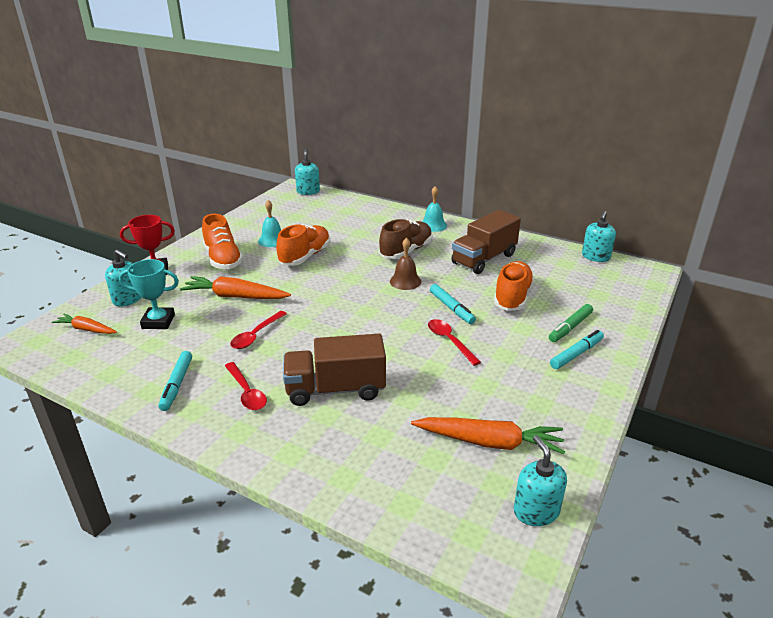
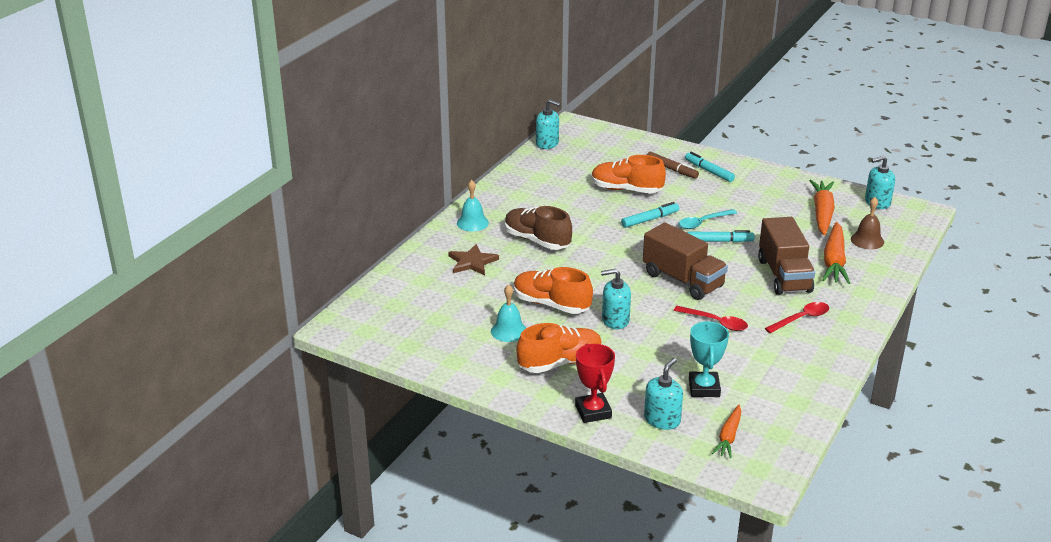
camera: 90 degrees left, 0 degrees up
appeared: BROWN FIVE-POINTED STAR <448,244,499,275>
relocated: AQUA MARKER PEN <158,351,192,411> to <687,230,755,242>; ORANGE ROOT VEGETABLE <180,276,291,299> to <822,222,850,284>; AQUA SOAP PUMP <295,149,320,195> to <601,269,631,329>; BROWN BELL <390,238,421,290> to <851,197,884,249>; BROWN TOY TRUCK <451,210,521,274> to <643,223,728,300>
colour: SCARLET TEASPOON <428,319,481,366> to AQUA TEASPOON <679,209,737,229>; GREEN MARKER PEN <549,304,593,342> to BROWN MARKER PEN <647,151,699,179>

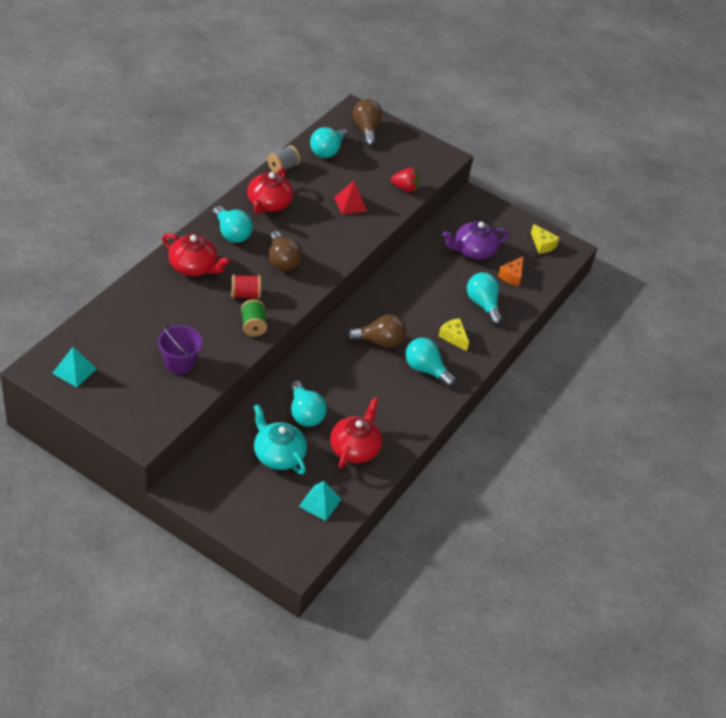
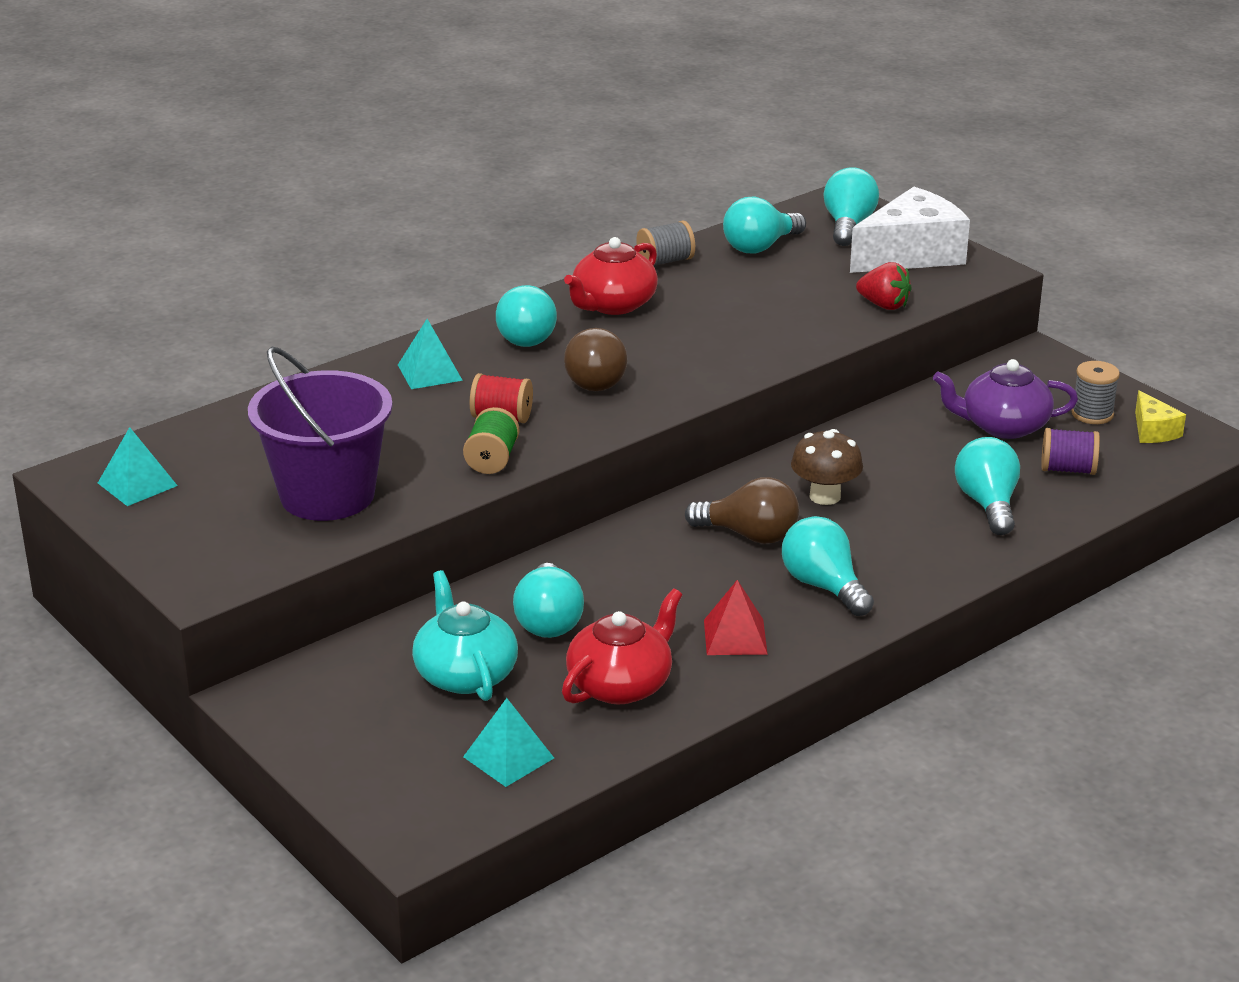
camera: 25 degrees right, 15 degrees down
missing: YELLOW CHEESE WEDGE <438,318,469,351>
appeared: BROWN MUSHROOM <791,429,863,505>; SNOW-WHITE CHEESE WEDGE <850,187,970,273>; ASH-GREY BOBBIN <1072,361,1120,424>
relocated: SCARLET SOLID PYRAMID <334,181,367,215> to <704,580,768,655>
exchanged: SCARLET CHINA TEAPOT <162,233,230,276> to AQUA SOLID PYRAMID <398,319,463,389>; ORANGE CHEESE WEDGE <498,256,524,286> to ROYAL PURPLE BOBBIN <1041,428,1100,475>
colour: BROWN LIGHTBULB <353,99,382,146> to AQUA LIGHTBULB <823,167,879,246>
size: ROYAL PURPLE PAIL <158,324,203,375> = <248,347,393,521> x1.68

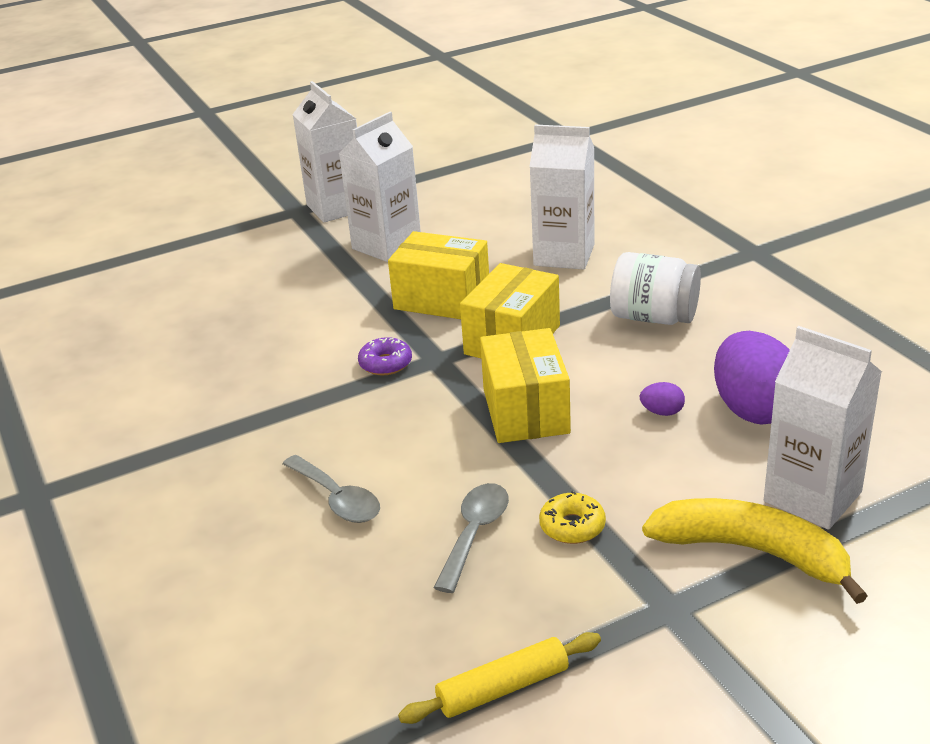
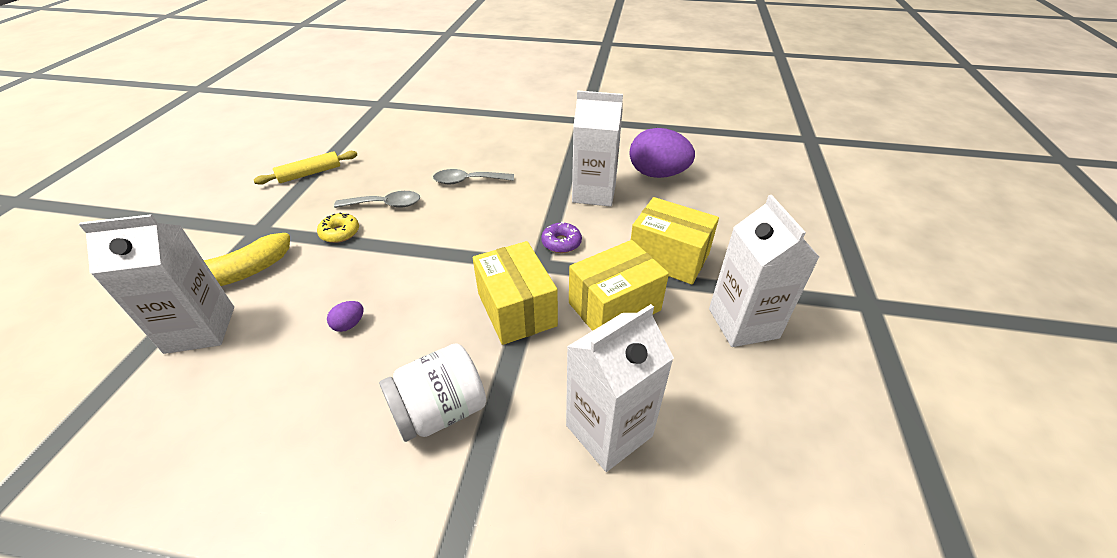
camera: 125 degrees right, 10 degrees up
relocated: SNOW-WHITE JUICE CARTON <292,81,357,222> to <572,91,623,207>; YELLOW PACKAGE <480,328,571,443> to <631,197,719,285>; ROYAL PURPLE TOY EGG <714,331,790,425> to <630,128,695,178>
spun: YELLOW ROLLING PIN <398,632,601,724> = <254,151,357,185> 45 degrees clockwise; ASH-GREY TEASPOON <434,483,509,593> = <334,191,420,208> 60 degrees counterclockwise

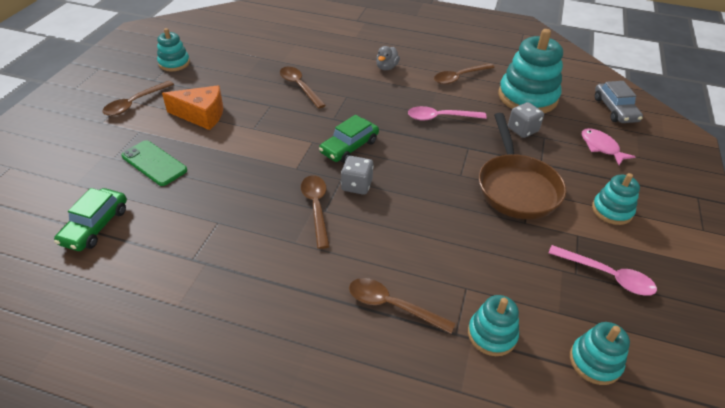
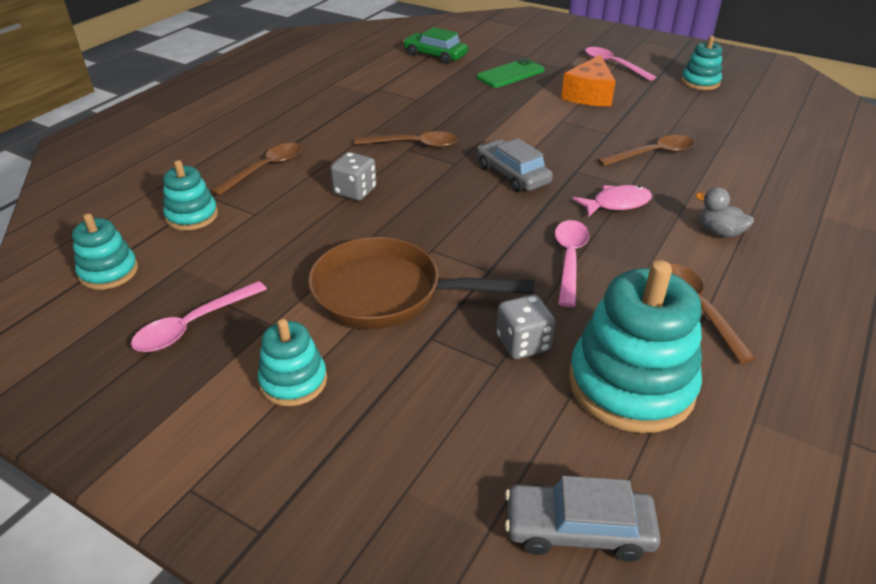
camera: 105 degrees right, 5 degrees down
relocated: ASH-GREY DICE <341,156,374,195> to <330,152,377,201>; PINK FISH FIGURE <582,128,636,165> to <573,185,652,217>
colour: BROWN TEASPOON <102,81,174,116> to PINK TEASPOON <585,47,656,81>; GREEN AUTOMOBILE <319,115,379,163> to ASH-GREY AUTOMOBILE <477,138,553,192>

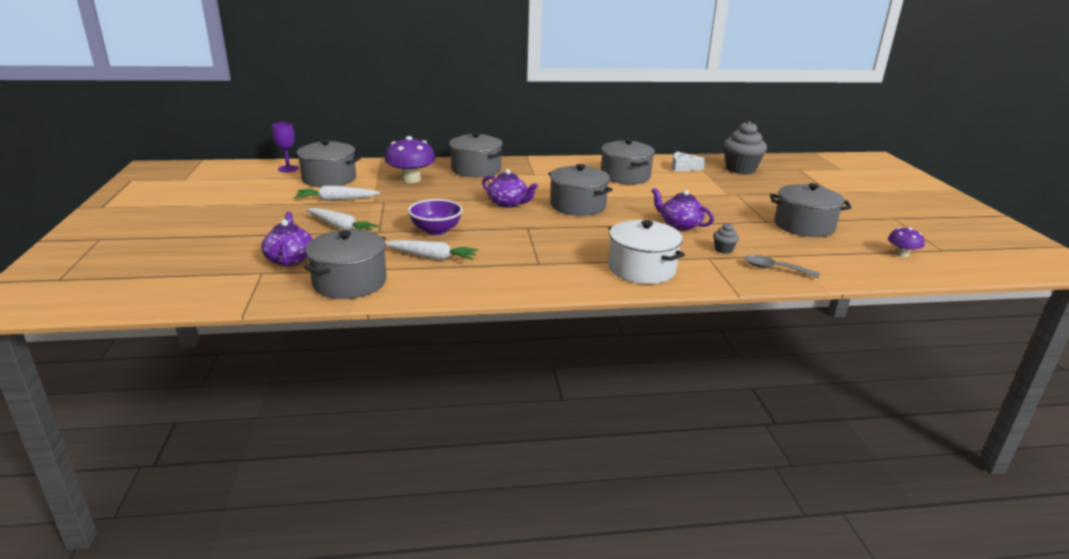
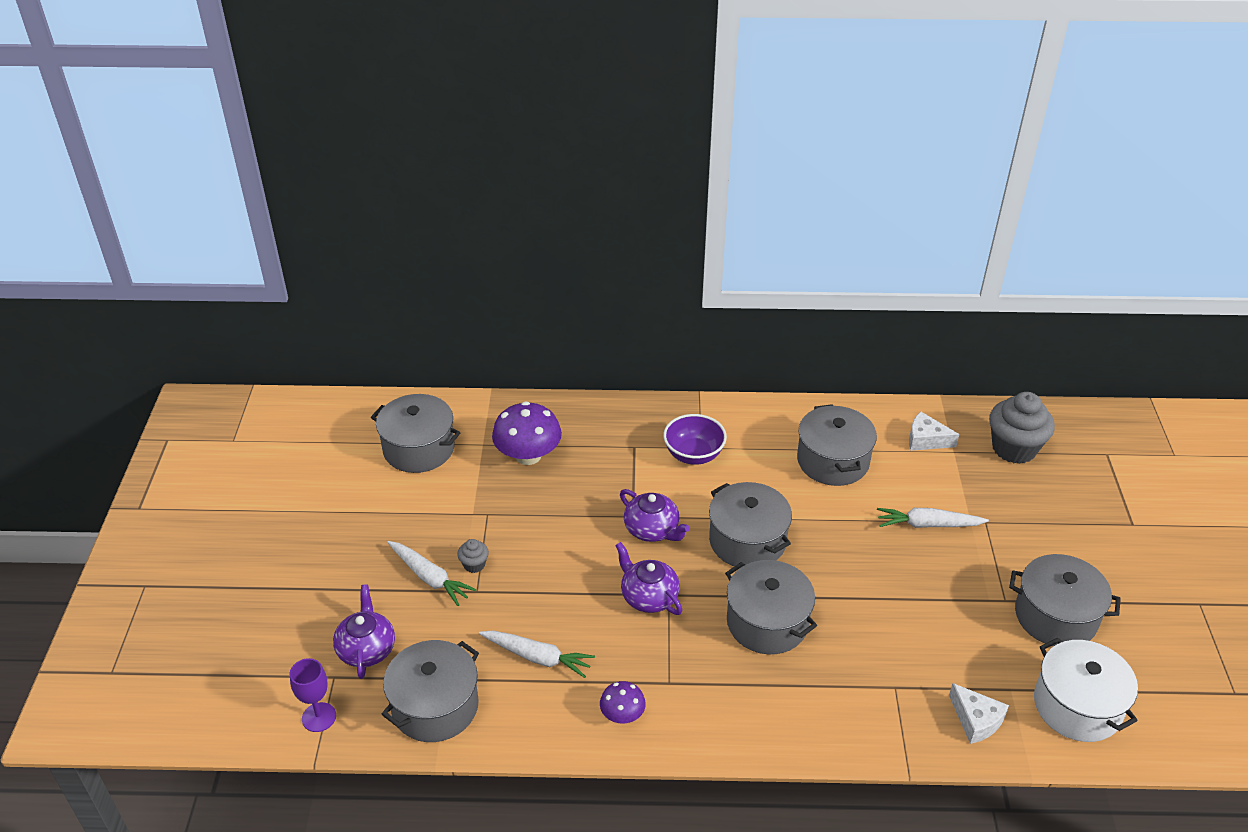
camera: 10 degrees right, 15 degrees up
relocated: ROYAL PURPLE CHALICE <272,122,299,172> to <289,658,336,732>; SNOW-WHITE ROOT VEGETABLE <295,186,380,201> to <877,508,989,528>; ROYAL PURPLE SERVING BOWL <408,199,463,235> to <663,414,727,465>; ASH-GREY COOKING POT <449,132,504,177> to <725,560,817,654>; SNOW-WHITE COOKING POT <608,220,685,284> to <1034,638,1138,742>; ROYAL PURPLE CHINA TEAPOT <651,188,714,230> to <615,542,682,615>; ASH-GREY CUPCAKE <713,223,739,254> to <457,539,489,573>; ROYAL PURPLE MUSHROOM <888,227,925,257> to <600,681,646,723>
exchanged: ASH-GREY TEASPOON <744,255,820,278> to SNOW-WHITE CHEESE WEDGE <949,683,1009,744>

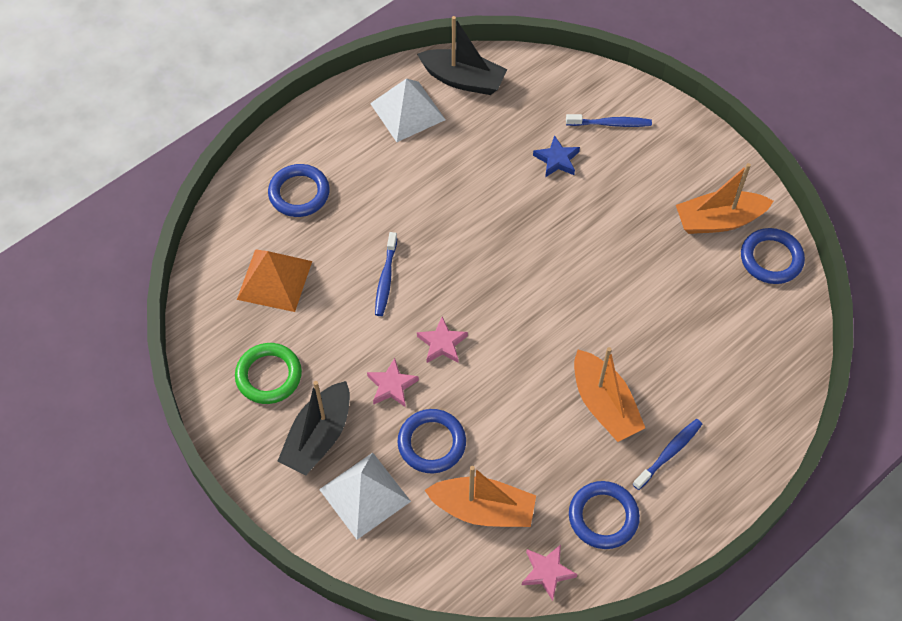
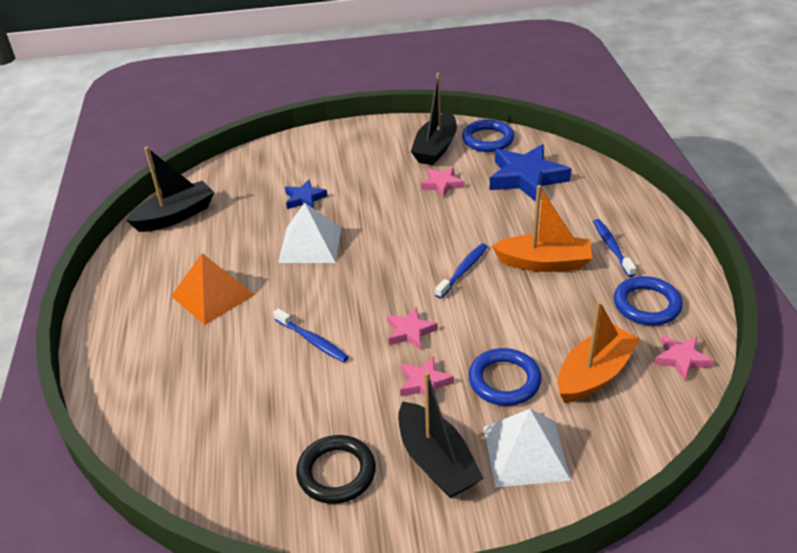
camera: 55 degrees left, 20 degrees down
missing: ROYAL BLUE RING <268,164,330,217>
appeared: PINK FIVE-POINTED STAR <421,167,464,198>; ROYAL BLUE FIVE-POINTED STAR <489,144,571,202>
relocated: ORANGE SOLID PYRAMID <237,249,312,312> to <171,253,254,325>; SNOW-WHITE SOLID PYRAMID <370,79,446,142> to <278,203,341,263>; ROYAL BLUE TOOTHBRUSH <566,114,652,127> to <435,243,488,299>
colour: GREEN RING <235,343,302,404> to BLACK RING <296,435,376,504>; ORANGE SAILBOAT <676,163,774,234> to BLACK SAILBOAT <411,73,457,165>

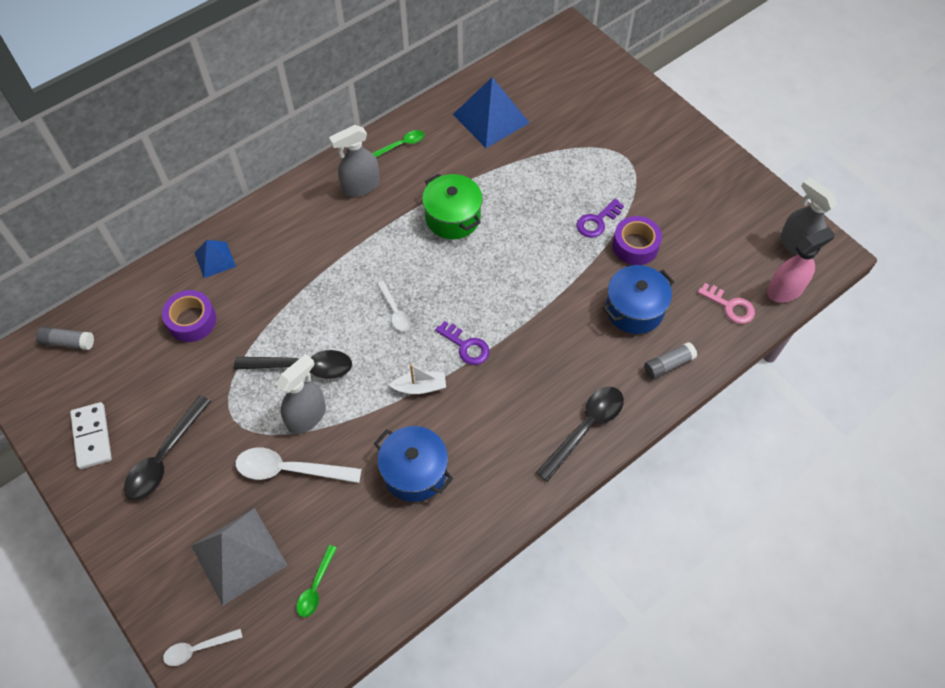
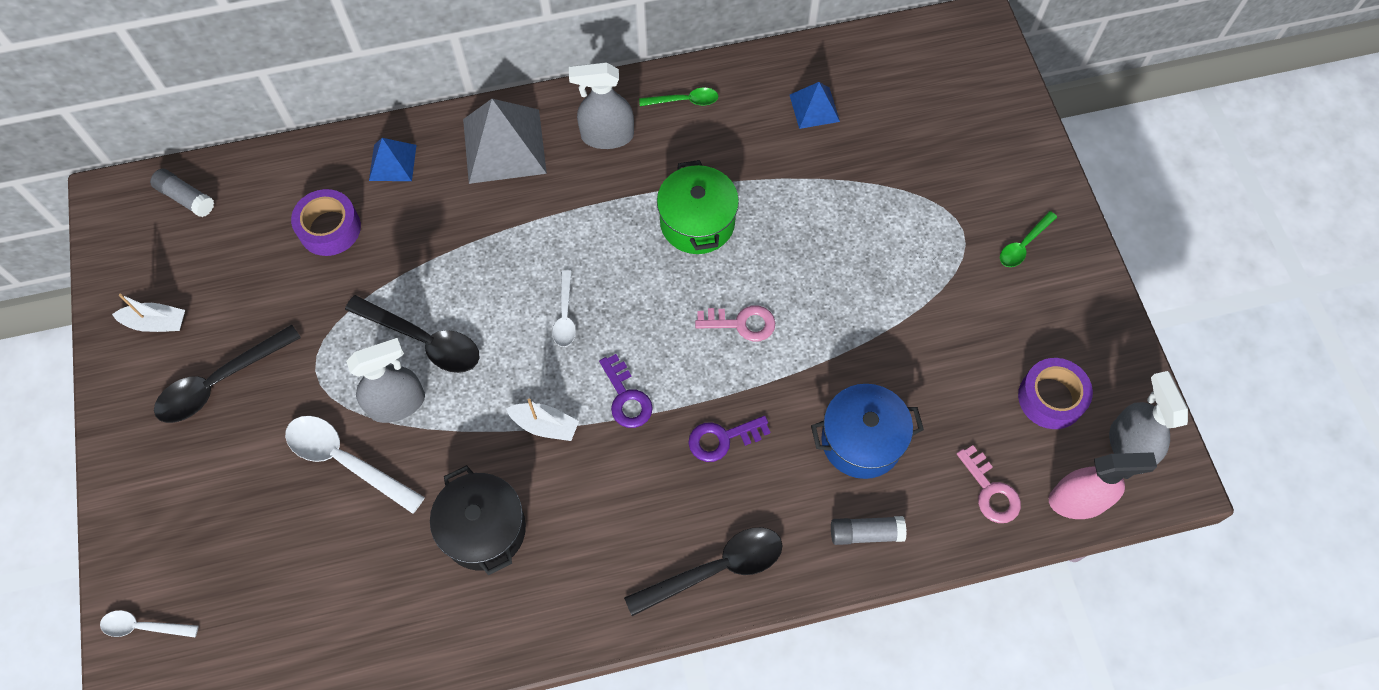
camera: 25 degrees right, 5 degrees up
appeared: PINK KEY <695,305,775,341>
relocated: ASH-GREY SOLID PYRAMID <191,508,288,605> to <463,99,547,184>; GREEN TEASPOON <297,545,337,617> to <1000,211,1057,267>; ROYAL PURPLE KEY <577,199,624,238> to <688,416,770,462>; ROYAL PURPLE ROLL OF TAPE <612,216,662,265> to <1018,358,1093,429>
exchanged: SNOW-WHITE DOMINO <70,402,112,469> to SNOW-WHITE SAILBOAT <112,294,185,332>
colour: ROYAL BLUE COOKING POT <374,426,453,502> to BLACK COOKING POT <430,465,526,575>
size: ROYAL BLUE SOLID PYRAMID <453,77,530,148> = <790,82,840,129> x0.55

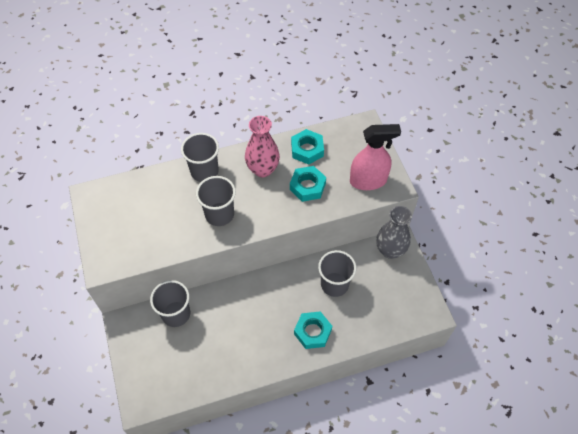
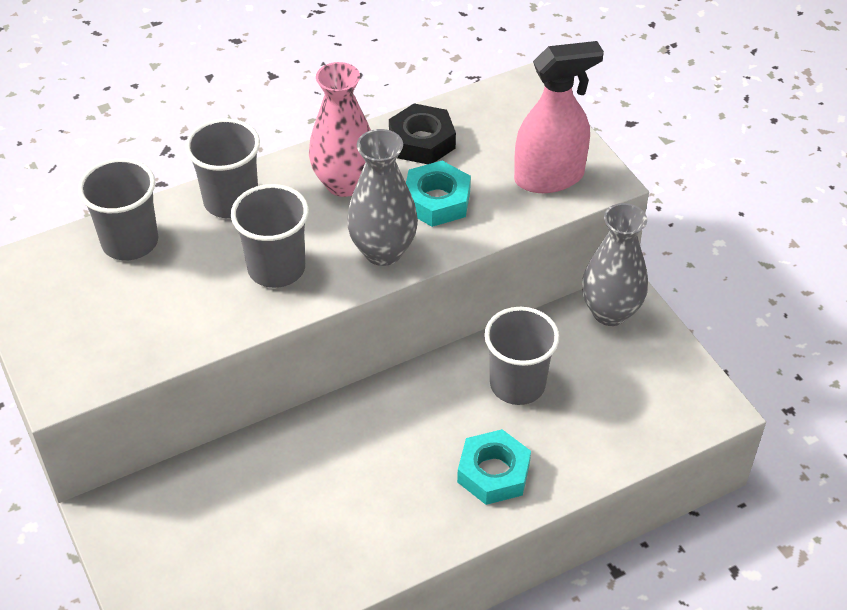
camera: 10 degrees left, 10 degrees down
appeared: ASH-GREY TALL VASE <347,129,418,266>
relocated: ASH-GREY BEAKER <150,280,190,327> to <78,158,158,261>
colour: AQUA HEXAGON NUT <291,129,324,165> to BLACK HEXAGON NUT <389,103,456,164>

